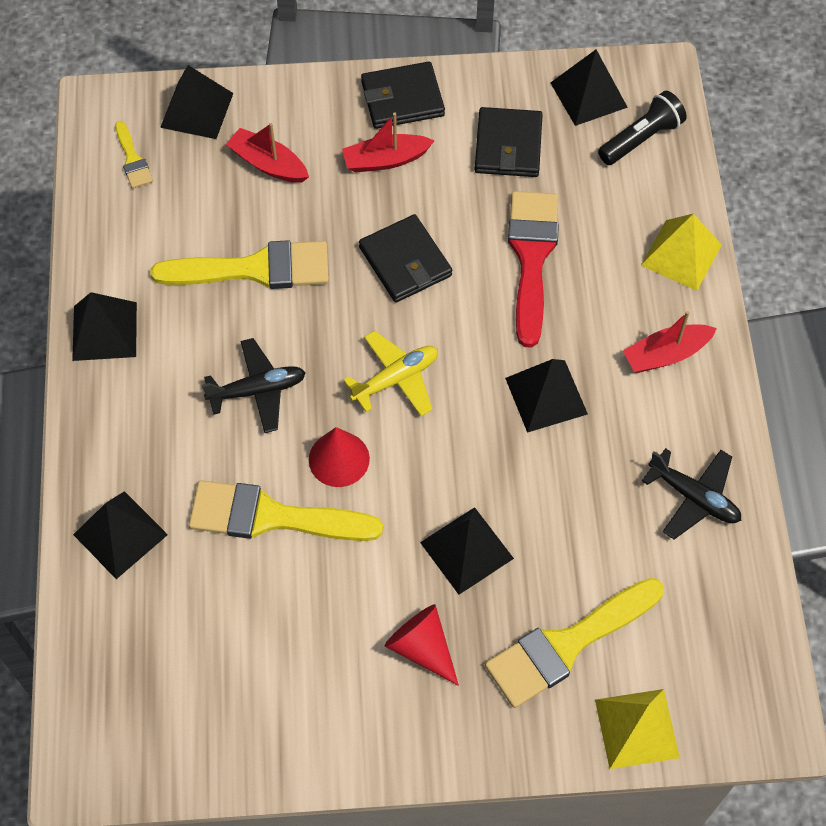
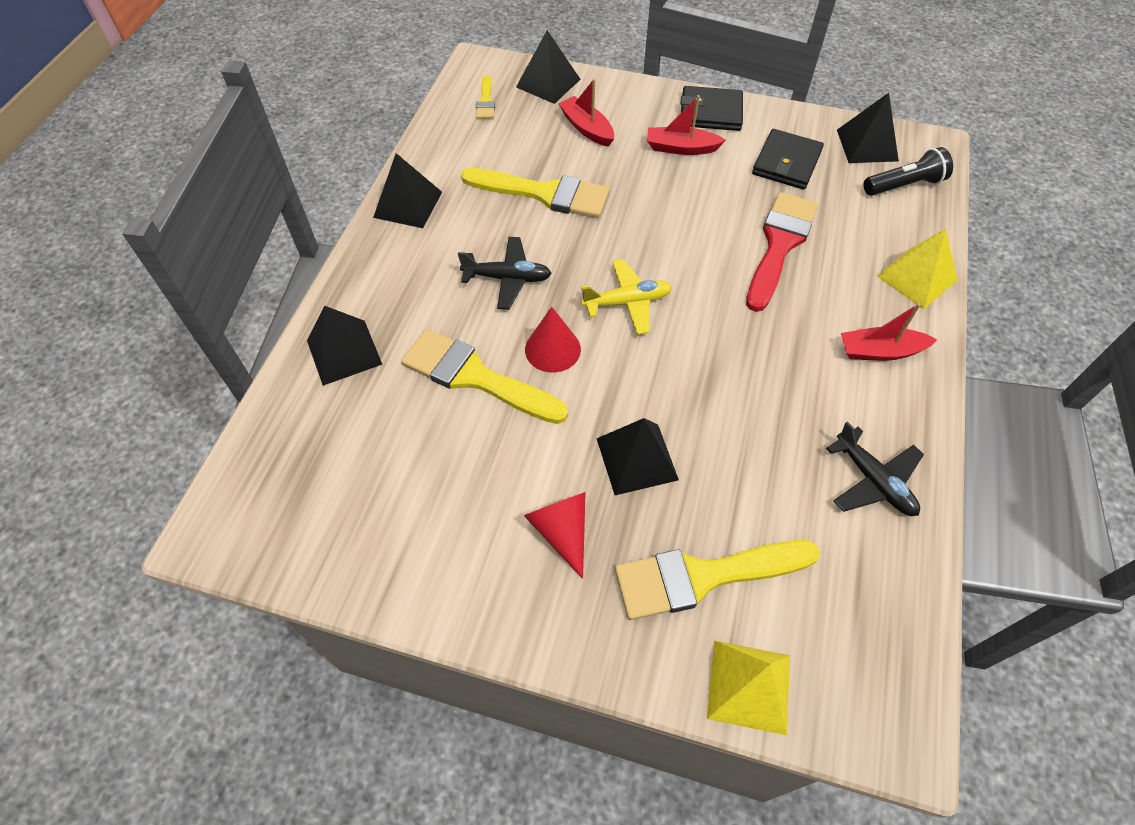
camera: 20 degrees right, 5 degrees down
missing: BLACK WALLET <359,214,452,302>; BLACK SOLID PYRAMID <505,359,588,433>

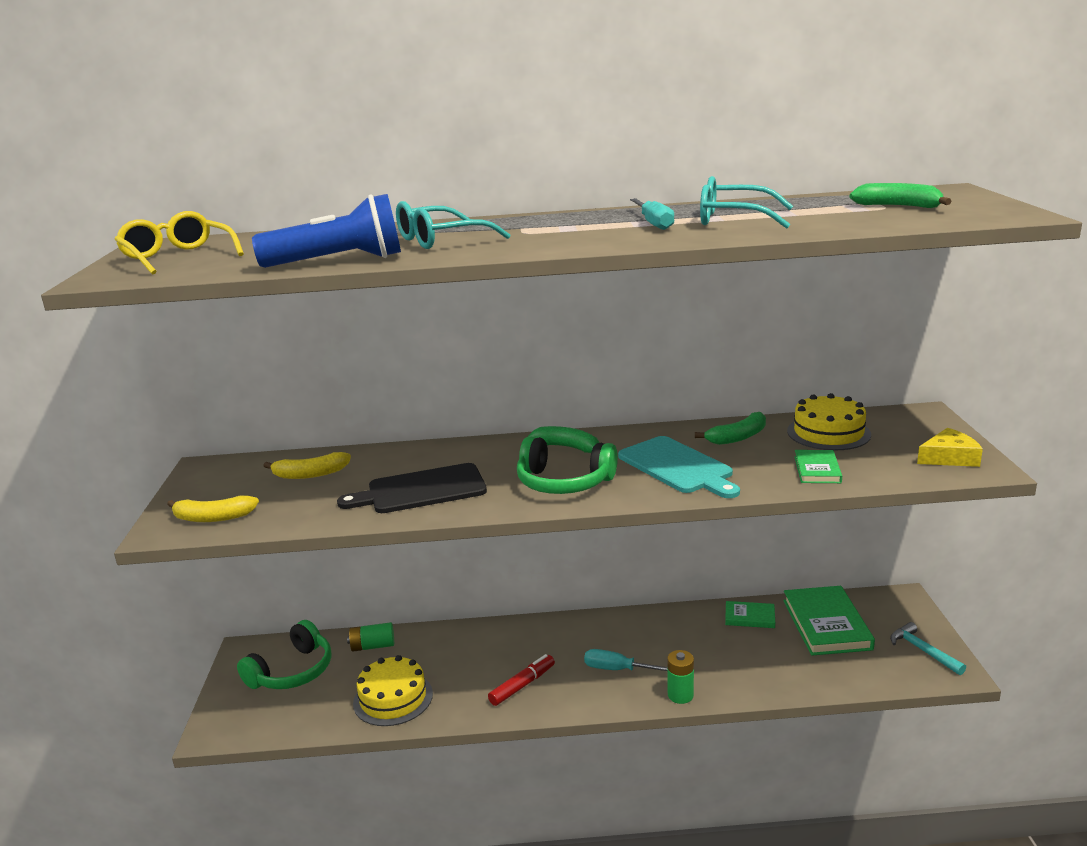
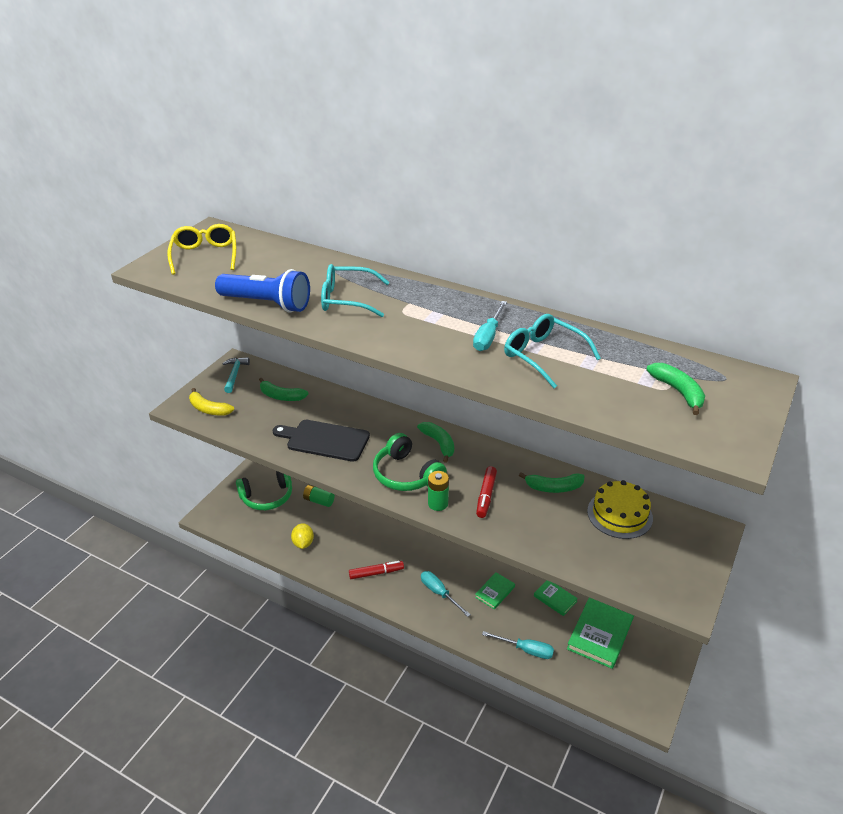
camera: 30 degrees right, 15 degrees up
missing: YELLOW CHEESE WEDGE <917,428,983,467>
appeared: AQUA FLAT SCREWDRIVER <482,631,554,659>
relocated: GREEN AA BATTERY <667,650,694,704> to <428,471,449,511>; GREEN BOOK <795,450,842,483> to <475,572,515,610>; AQUA CARPENTER'S HAMMER <890,622,966,675> to <222,357,250,393>
exchanged: YELLOW GATEAU <353,655,433,726> to YELLOW TOY LEMON <291,523,314,549>; AQUA BREAD BOARD <618,436,740,498> to SCARLET MARKER PEN <476,466,497,518>
colour: YELLOW TOY BANANA <263,452,351,479> to GREEN TOY BANANA <259,378,308,401>

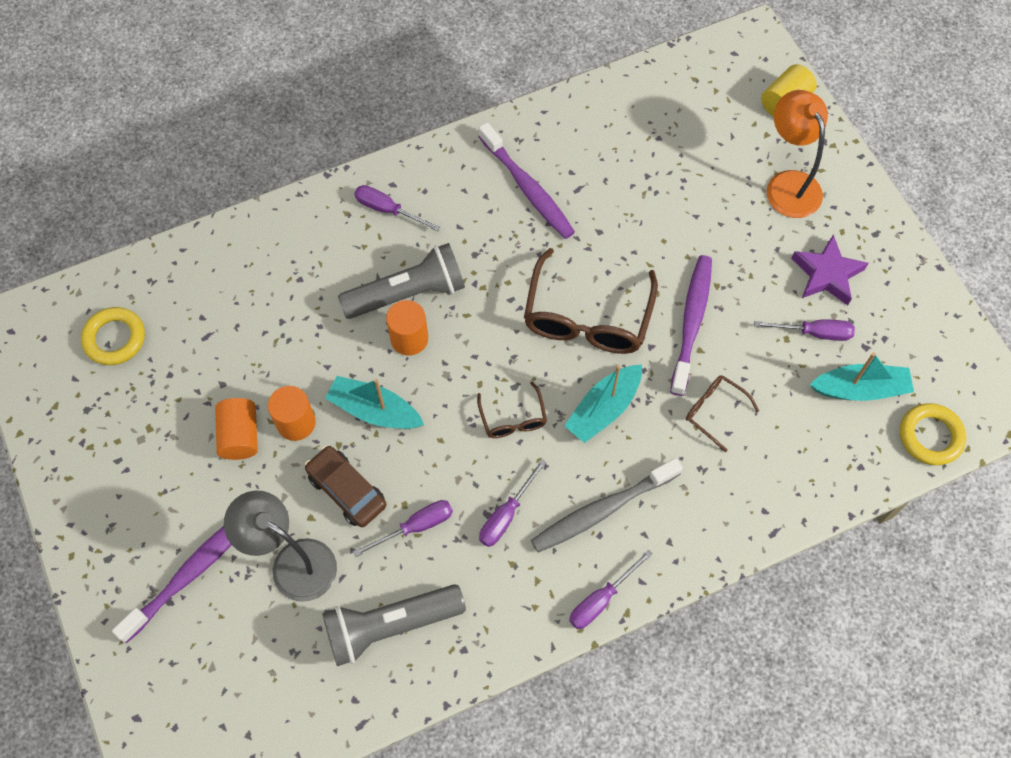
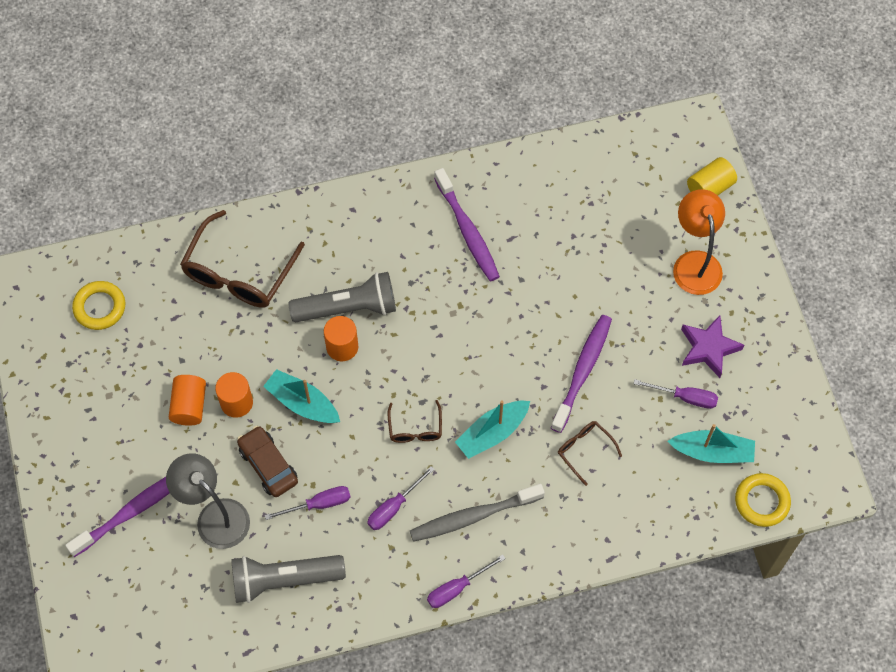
camera: 10 degrees right, 0 degrees up
missing: ROYAL PURPLE FLAT SCREWDRIVER <354,185,440,231>
relocated: BROWN SPECTACLES <524,248,658,354> to <180,210,305,308>

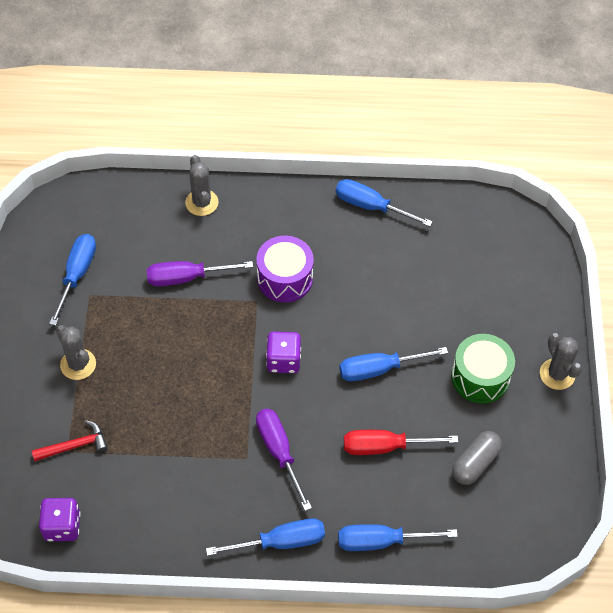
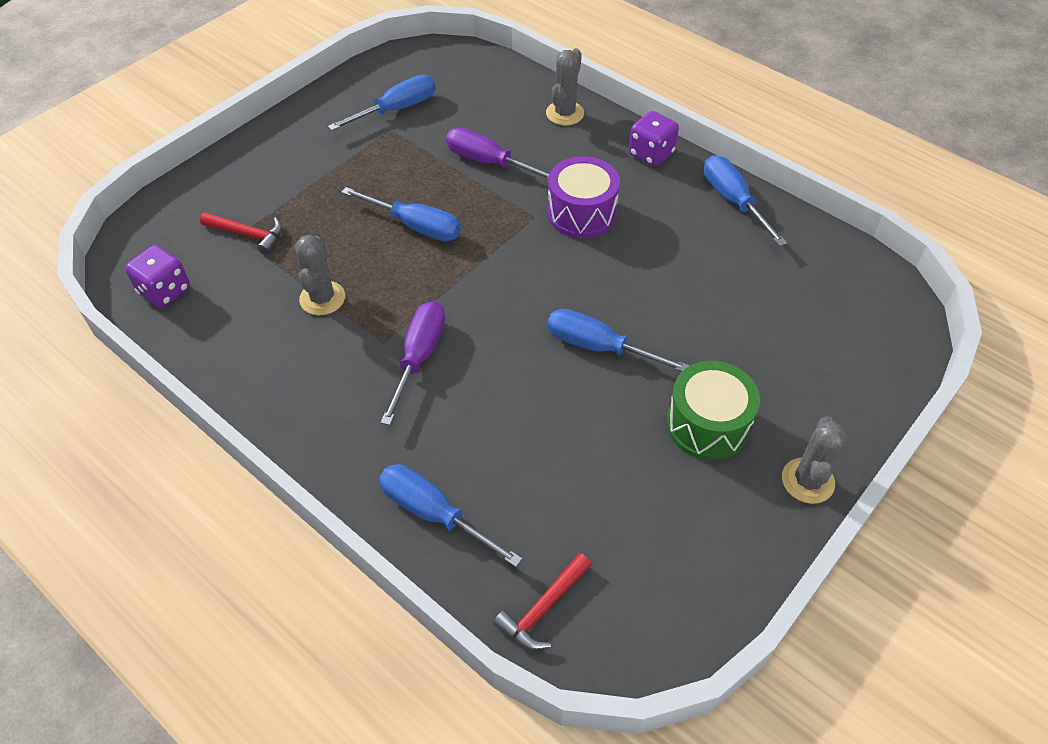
camera: 40 degrees right, 5 degrees down
missing: SCARLET FLAT SCREWDRIVER <344,430,458,455>; ASH-GREY CAPSULE <452,431,502,485>
appeared: SCARLET CARPENTER'S HAMMER <493,553,591,650>
relocated: ASH-GREY CACTUS <56,325,96,380> to <295,235,345,315>; ROYAL BLUE FLAT SCREWDRIVER <206,518,325,556> to <341,187,461,242>; ROYAL PURPLE DICE <266,331,301,373> to <629,111,679,167>

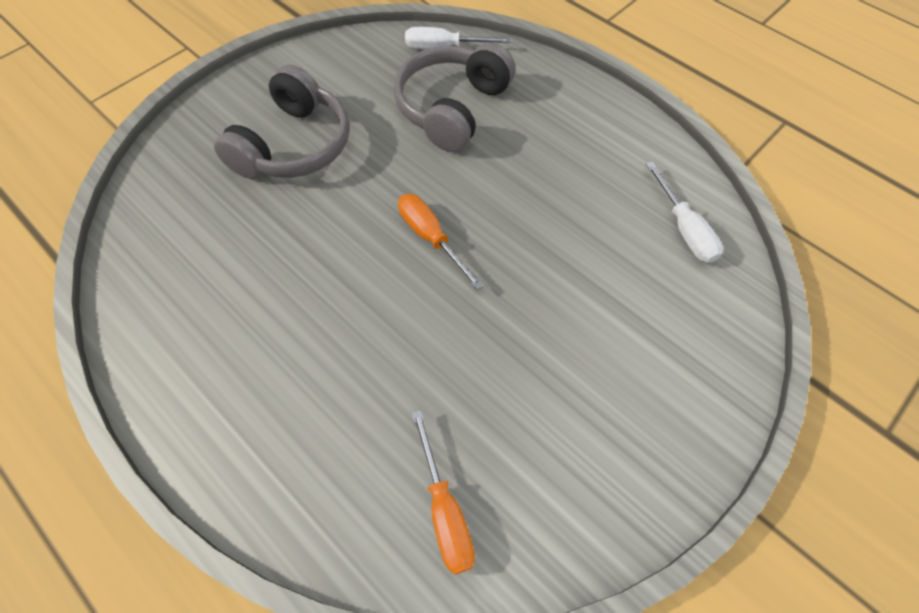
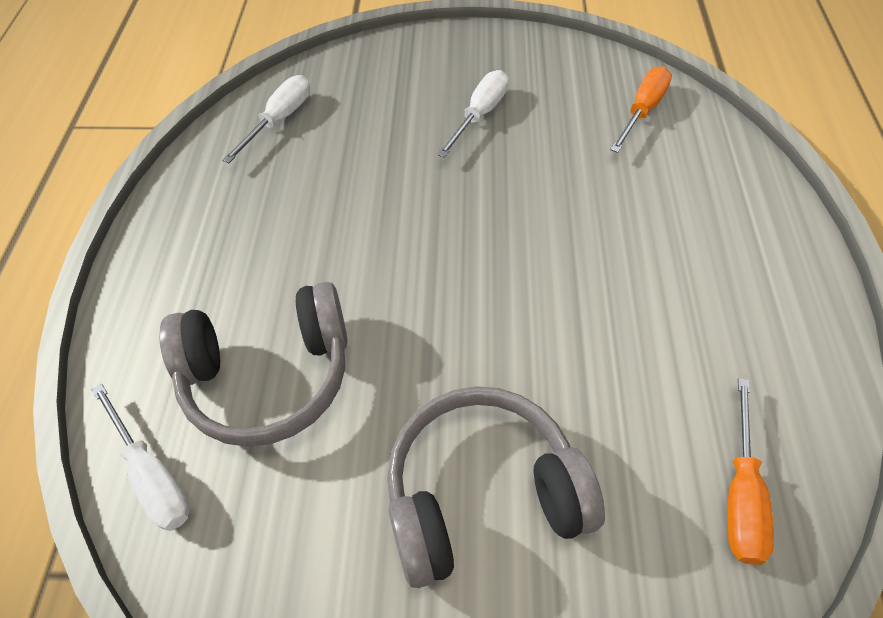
camera: 130 degrees left, 5 degrees down
appeared: SNOW-WHITE FLAT SCREWDRIVER <437,70,508,158>
relocated: ORANGE FLAT SCREWDRIVER <398,194,484,290> to <727,378,774,565>

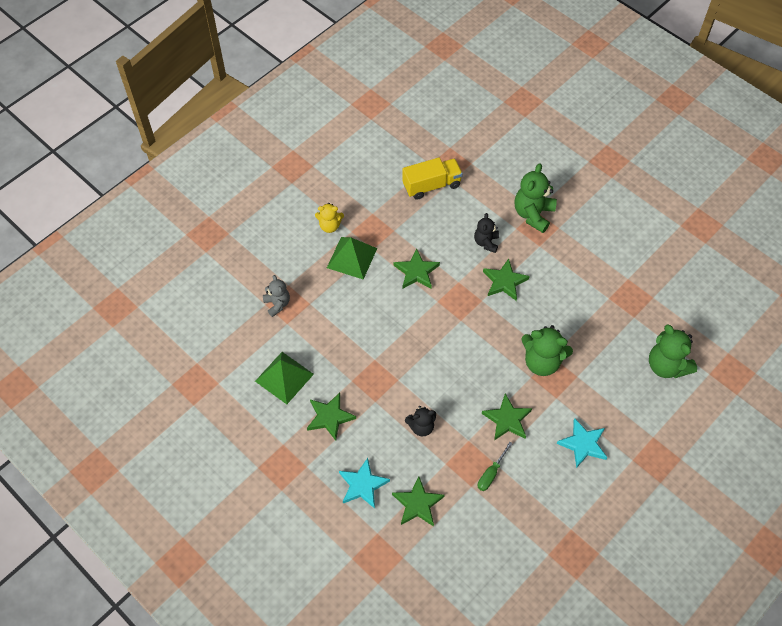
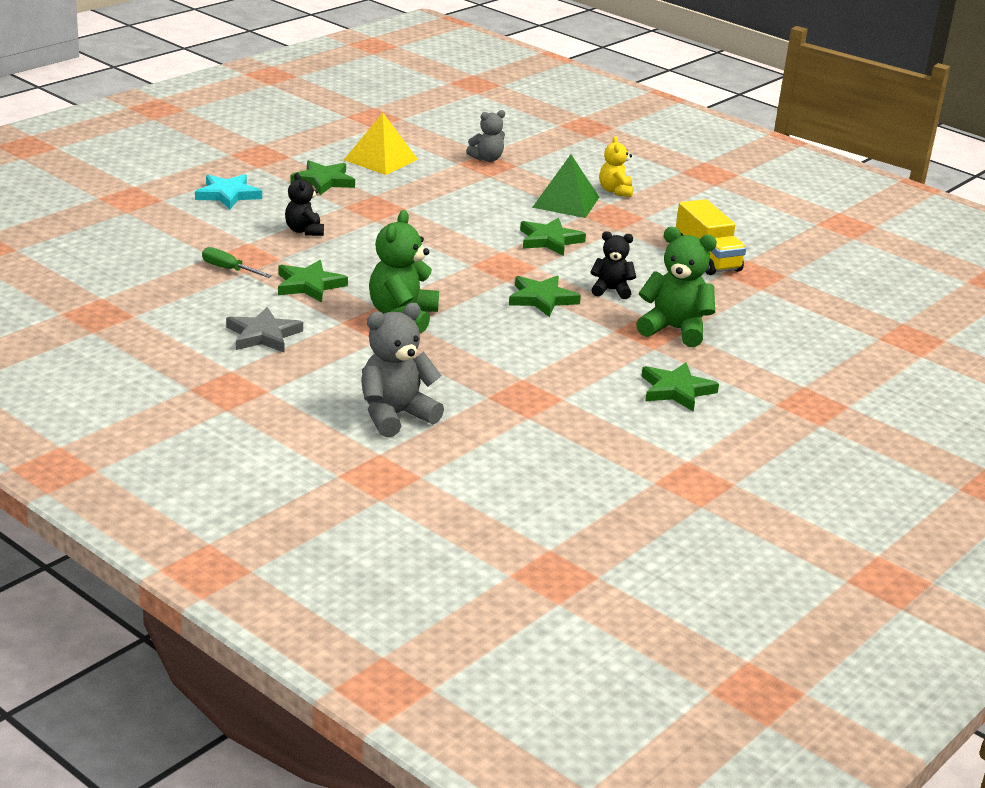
camera: 85 degrees right, 30 degrees down
relocated: GREEN FIVE-POINTED STAR <392,476,444,526> to <641,362,719,412>
colour: GREEN SOLID PYRAMID <255,352,314,404> to YELLOW SOLID PYRAMID <344,113,418,175>; AQUA FIVE-POINTED STAR <557,418,607,468> to ASH-GREY FIVE-POINTED STAR <226,307,303,352>; GREEN TEDDY BEAR <649,324,697,378> to ASH-GREY TEDDY BEAR <361,303,444,437>

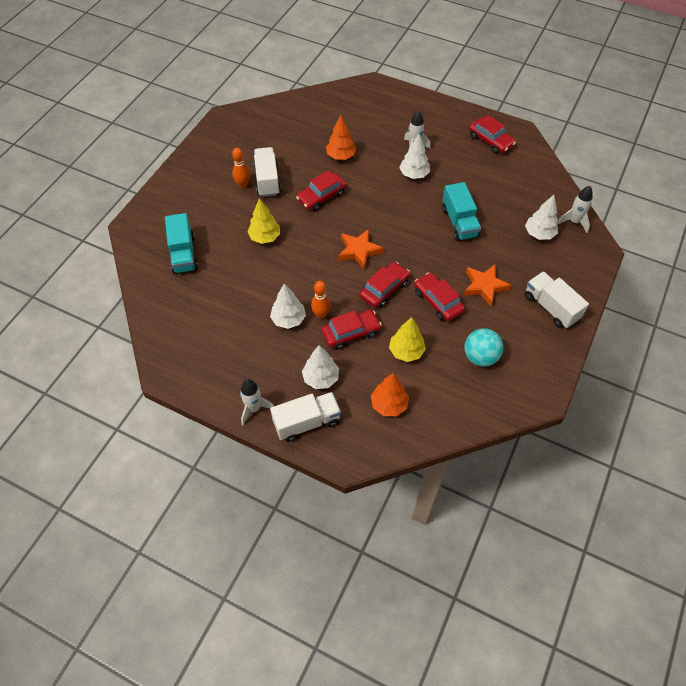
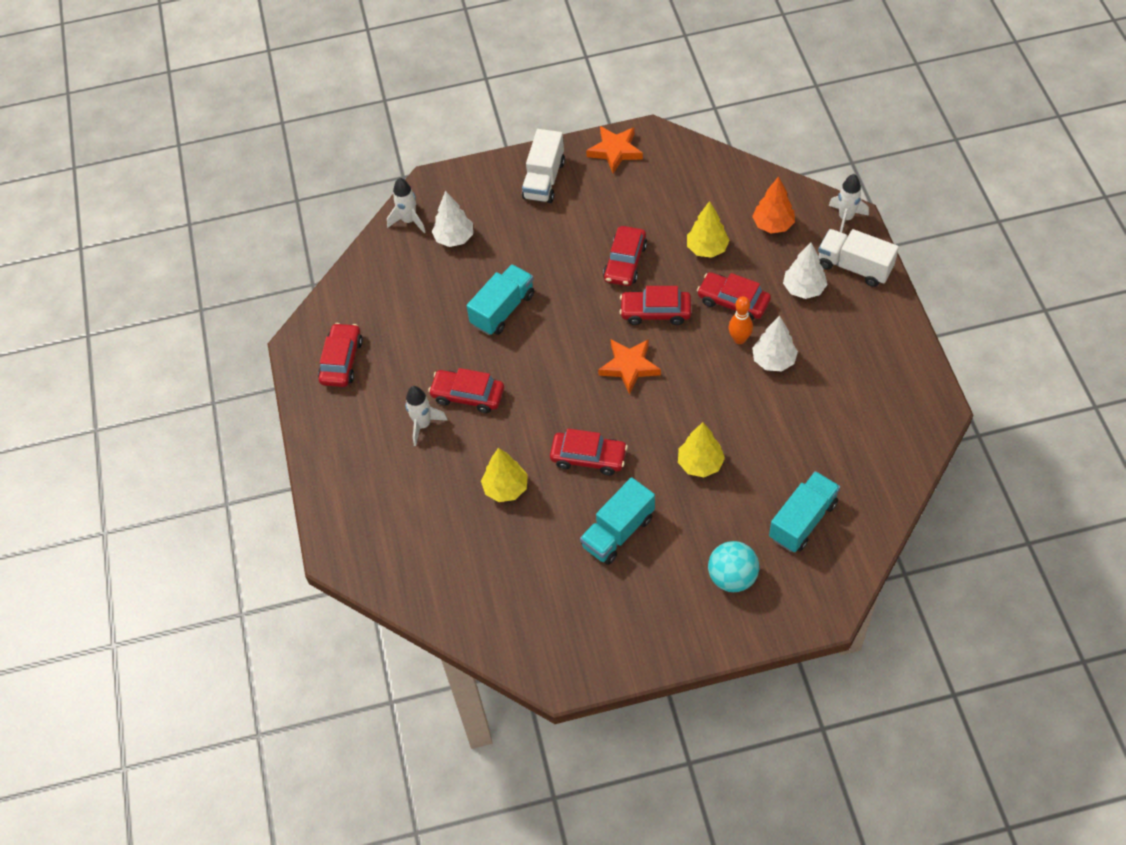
camera: 125 degrees left, 0 degrees up
missing: ORANGE TENPIN <232,148,250,188>
relocated: SNOW-WHITE SPACESHIP <240,379,274,425> to <829,174,869,233>; ORANGE FIVE-POINTED STAR <463,264,511,306> to <586,126,643,173>; AQUA PLAY BALL <464,328,503,367> to <708,541,759,592>
exchanged: SNOW-WHITE TREE <399,134,430,179> to SCARLET AUTOMOBILE <428,368,504,413>
colour: SNOW-WHITE TOY TRUCK <253,147,281,197> to AQUA TOY TRUCK <580,477,655,565>; ORANGE TREE <326,115,356,160> to YELLOW TREE <481,448,528,502>

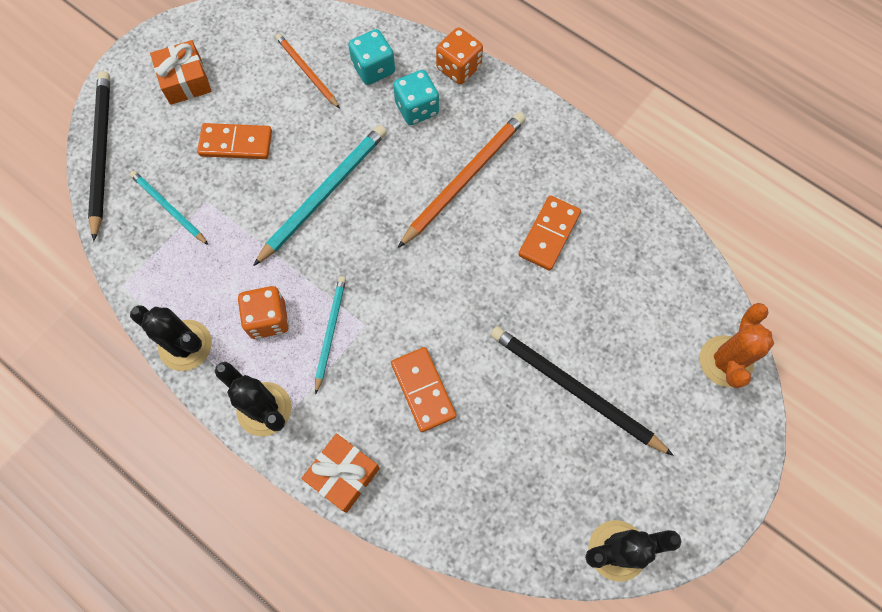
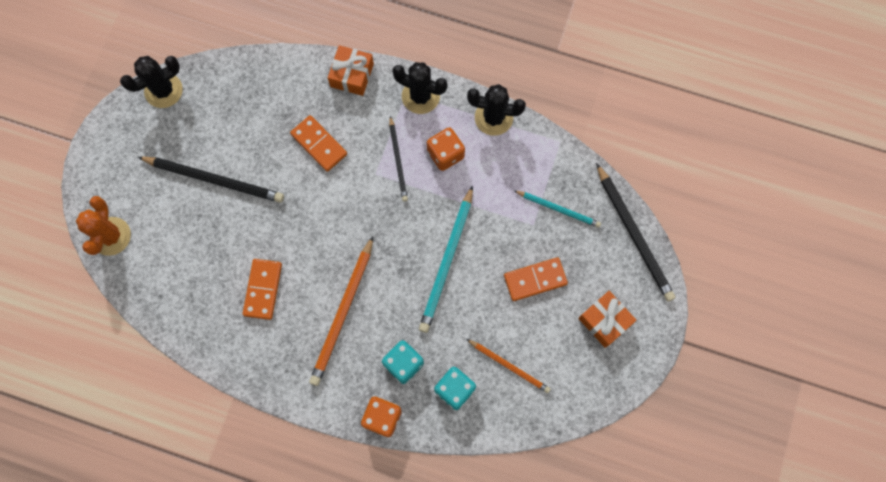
camera: 160 degrees right, 5 degrees up
colour: AQUA LEAD PENCIL <315,276,346,395> to BLACK LEAD PENCIL <389,116,408,202>

